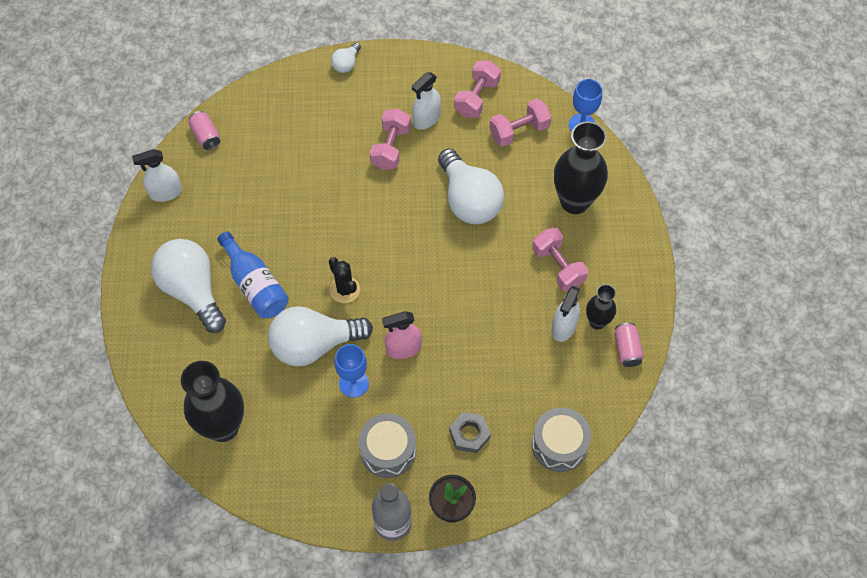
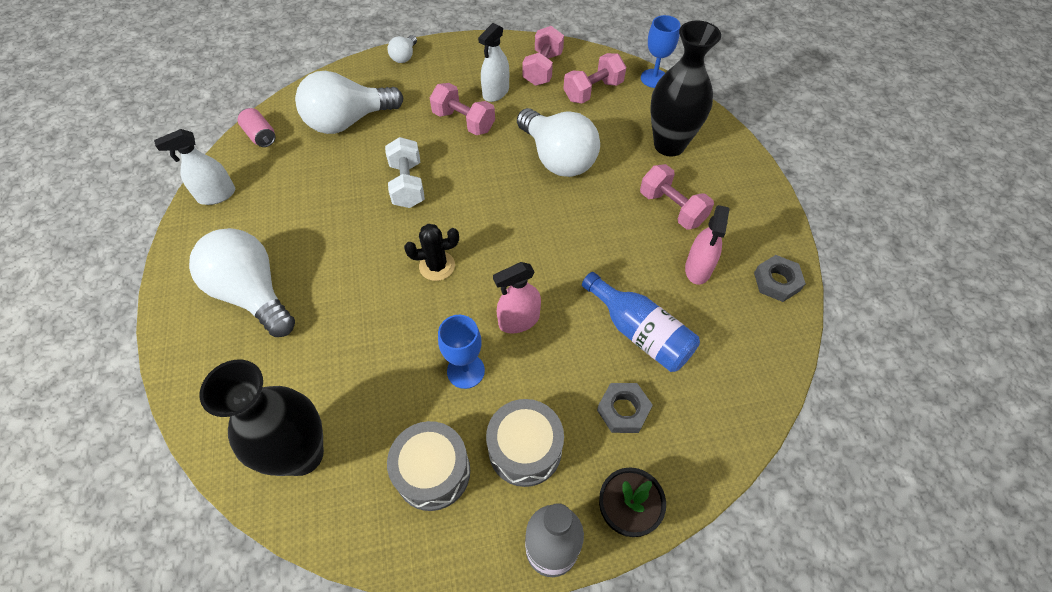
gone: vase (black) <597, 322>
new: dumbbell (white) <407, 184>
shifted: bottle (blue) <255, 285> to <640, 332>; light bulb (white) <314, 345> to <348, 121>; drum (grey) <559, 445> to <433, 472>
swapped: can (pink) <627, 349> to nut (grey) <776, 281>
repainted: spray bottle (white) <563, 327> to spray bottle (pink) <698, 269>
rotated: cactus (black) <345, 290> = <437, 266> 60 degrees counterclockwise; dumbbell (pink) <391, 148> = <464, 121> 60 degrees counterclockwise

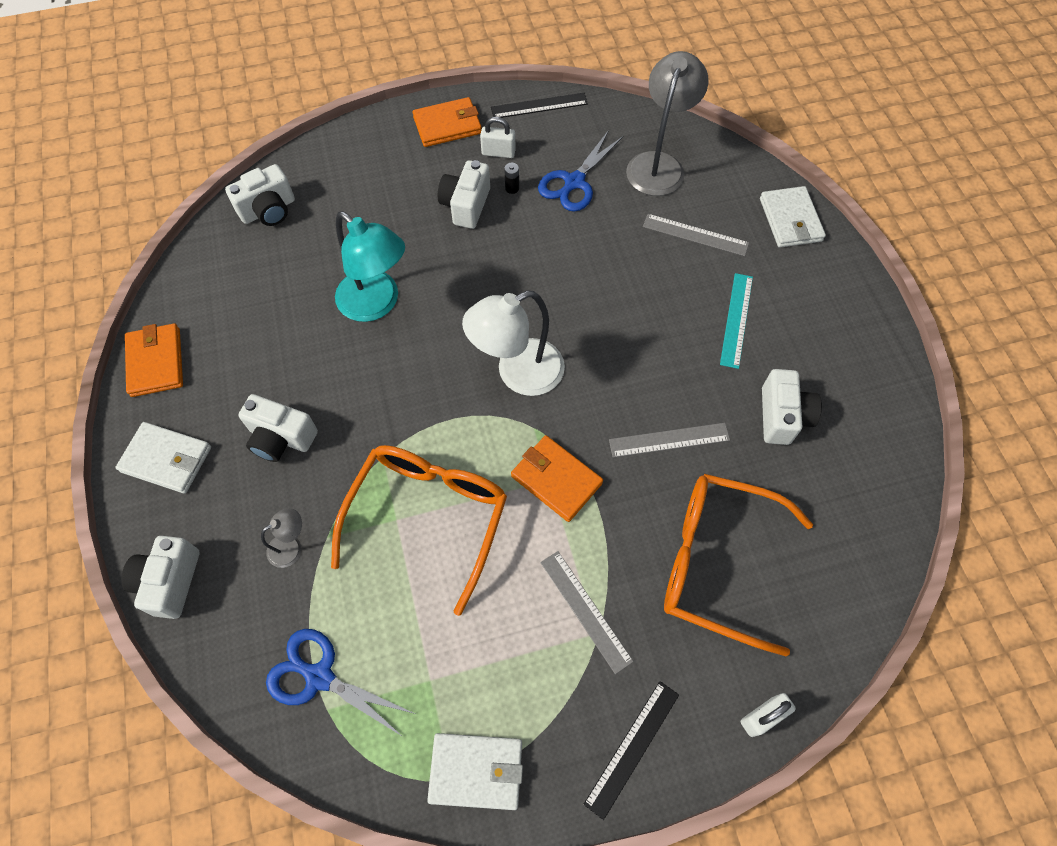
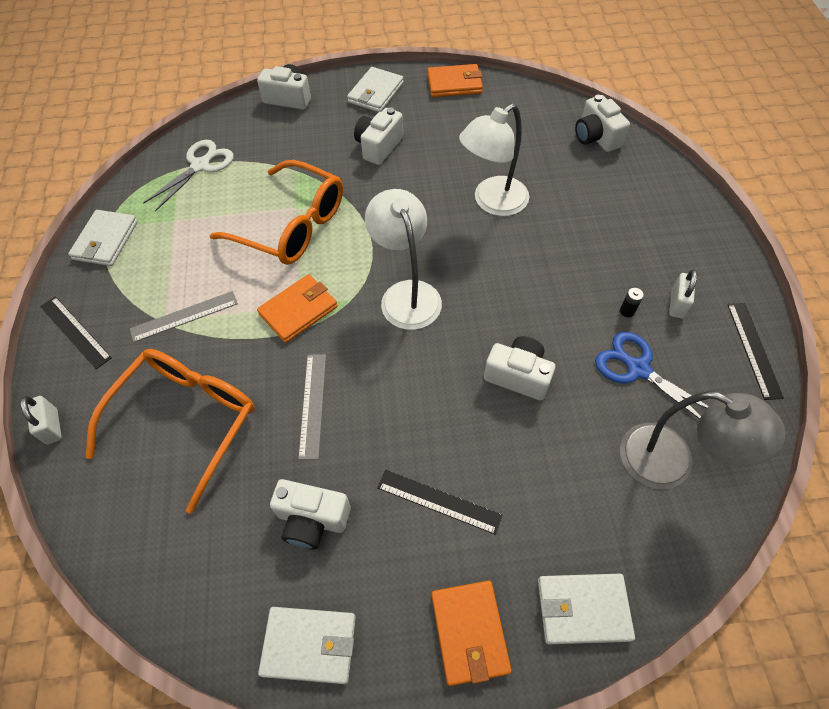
gone: lamp (grey) <291, 546>; ruler (grey) <695, 235>
new: wallet (white) <309, 645>
shifted: wallet (orange) <447, 125> to <469, 632>; camera (white) <466, 205> to <518, 375>
repainted: scissors (blue) <320, 677> to scissors (white) <200, 166>; lamp (turquoise) <376, 304> to lamp (white) <492, 202>; ruler (turquoise) <736, 320> to ruler (black) <439, 501>

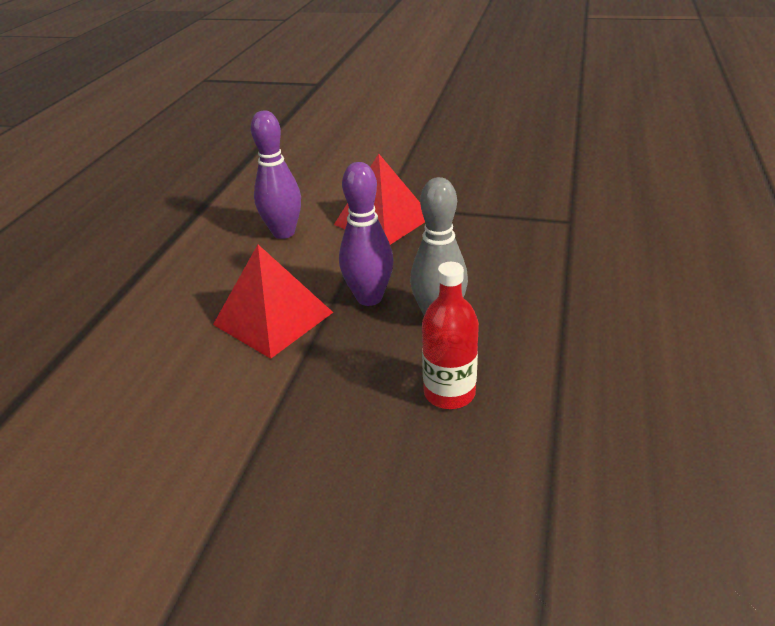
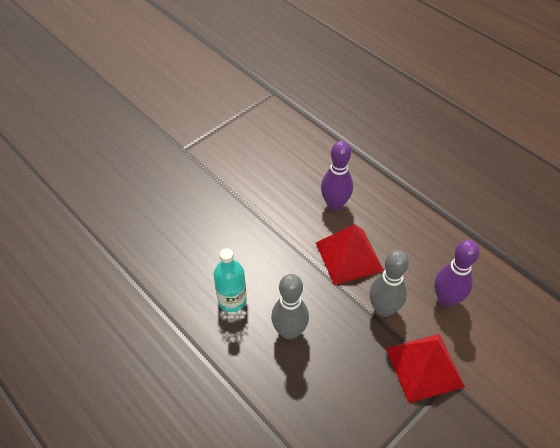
new: bowling pin (grey) <383, 309>
shifted: bowling pin (purple) <369, 298> to <334, 204>
repainted: bottle (red) <449, 393> to bottle (turquoise) <232, 300>

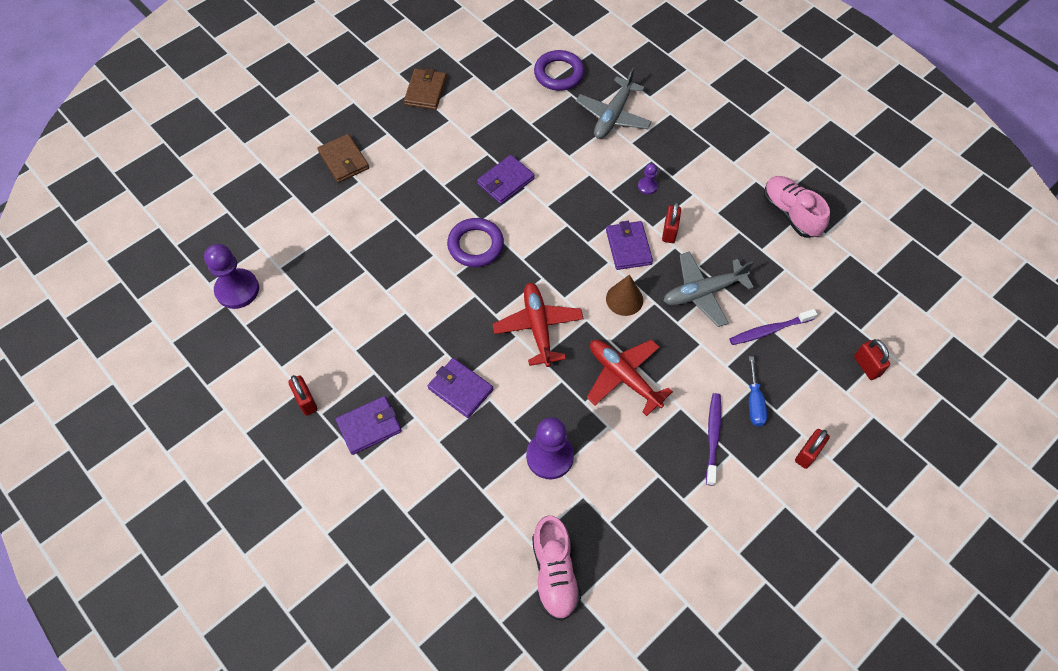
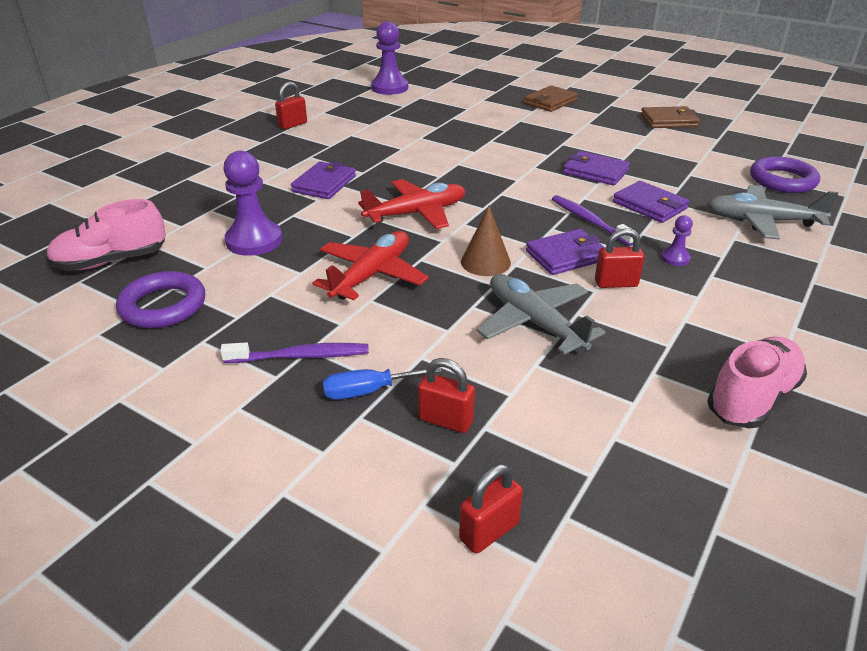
shifted: wallet (purple) <369, 426> to <649, 205>; ring (purple) <475, 245> to <163, 306>; toothbrush (purple) <769, 330> to <589, 221>; padlock (red) <807, 454> to <446, 420>

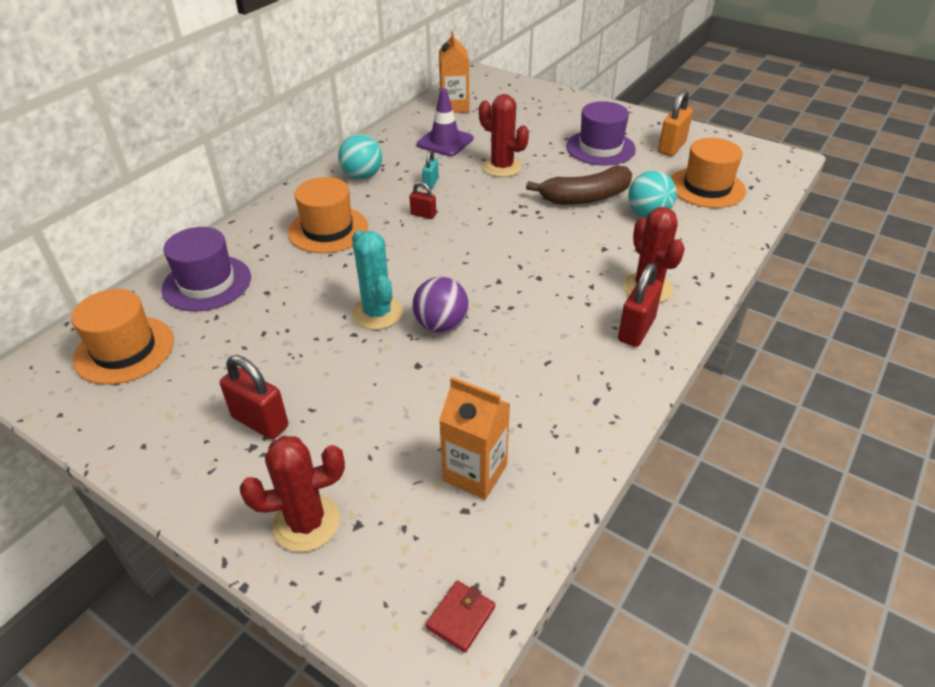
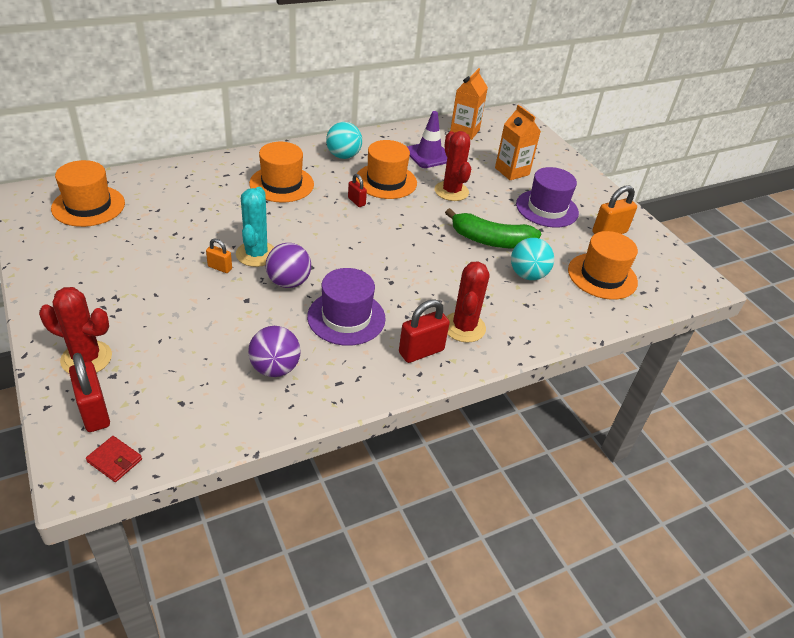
new: padlock (orange) <220, 267>; ball (purple) <275, 368>
shifted: hat (purple) <207, 283> to <346, 317>; padlock (red) <260, 422> to <94, 412>; carton (orange) <475, 473> to <512, 171>
swapped: padlock (turquoise) <431, 183> to hat (orange) <386, 181>
repainted: banana (brown) <585, 197> to banana (green) <491, 240>
rotated: wallet (red) <461, 617> = <114, 460> 60 degrees clockwise

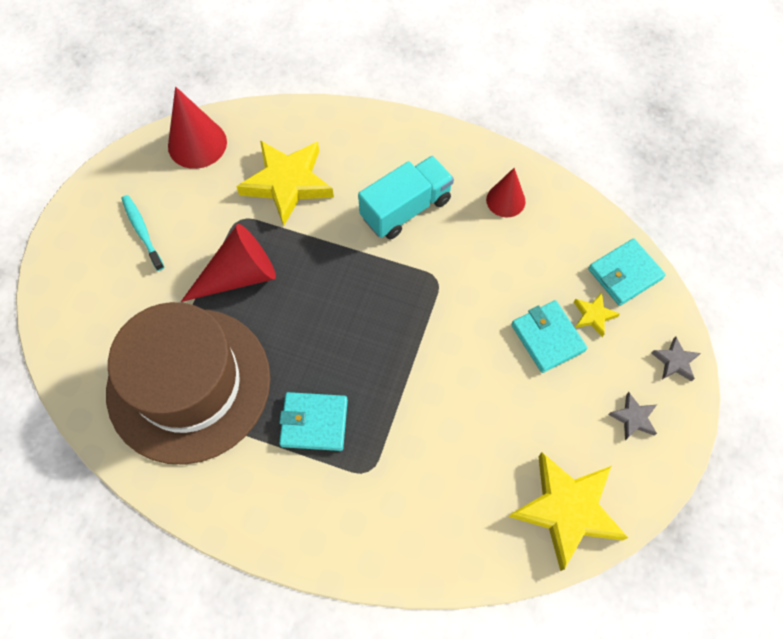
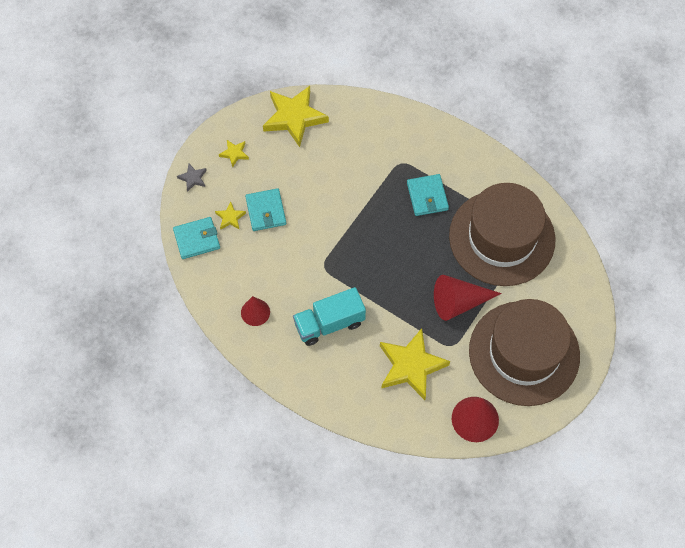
swapped: toothbrush (turquoise) <142, 231> to hat (brown) <524, 353>
repainted: star (grey) <633, 418> to star (yellow) <234, 153>
rotated: wallet (turquoise) <314, 423> = <427, 196> 60 degrees clockwise

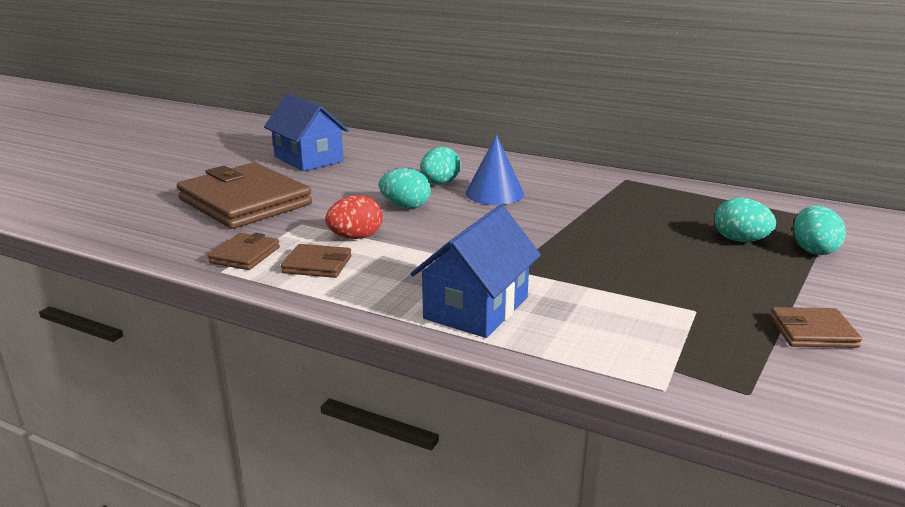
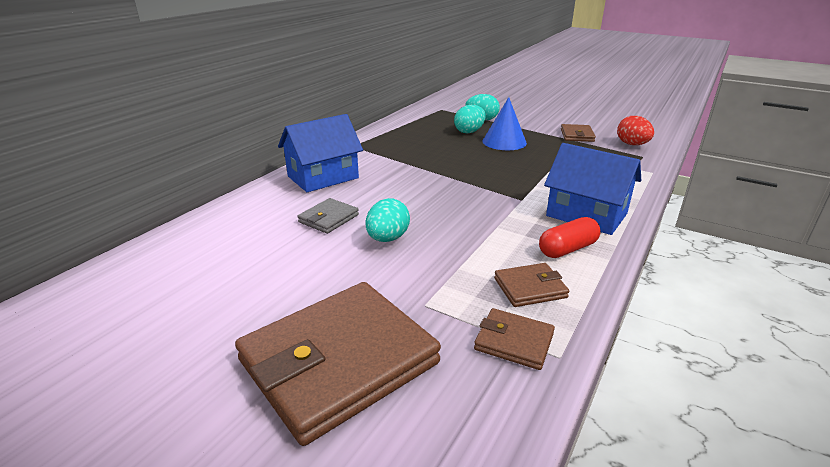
new: capsule (red) <567, 249>
shifted: house (blue) <308, 159> to <323, 177>; egg (red) <356, 237> to <632, 144>; cone (blue) <494, 193> to <504, 142>
swapped: egg (turquoise) <440, 183> to wallet (grey) <328, 218>
rotated: wallet (brown) <317, 265> = <530, 288> 60 degrees clockwise

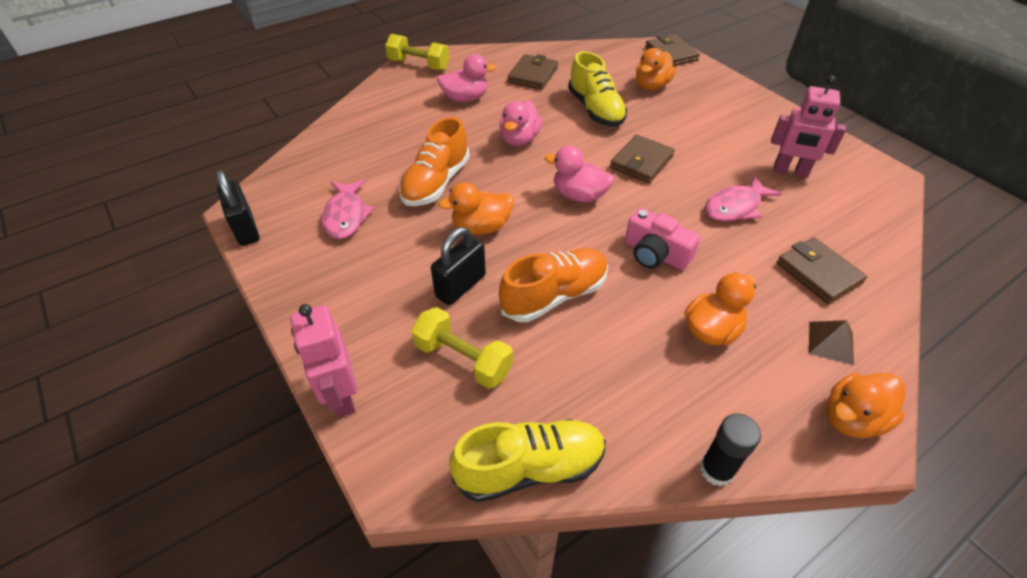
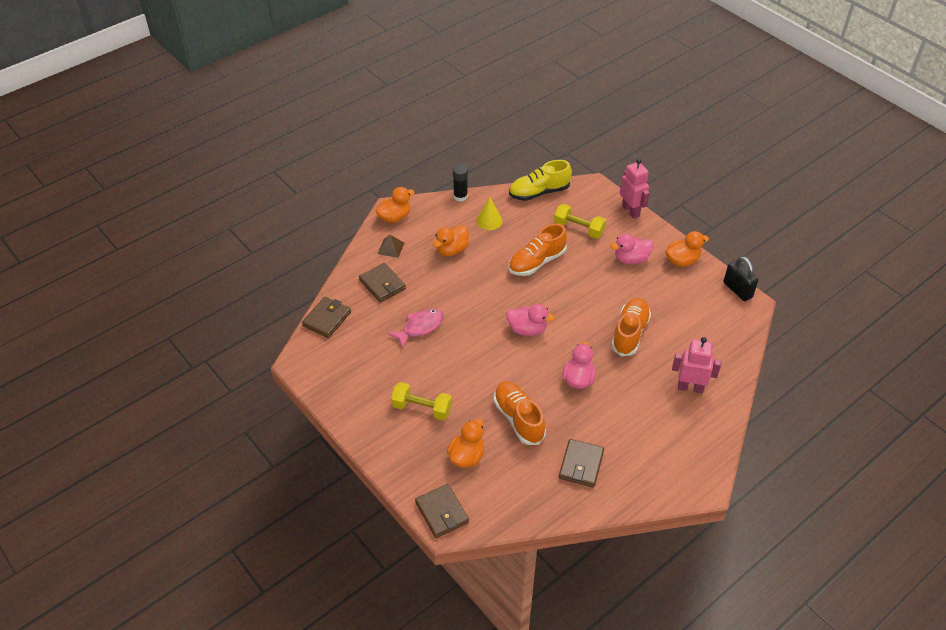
gone: fish (pink) <346, 216>; padlock (black) <460, 286>; camera (pink) <655, 254>
new: cone (yellow) <489, 221>
shifted: dumbbell (yellow) <419, 65> to <422, 408>; duck (pink) <465, 98> to <631, 259>; duck (orange) <481, 227> to <682, 261>; wallet (brown) <641, 162> to <327, 319>; robot (pink) <790, 171> to <690, 387>
repainted: shoe (yellow) <595, 110> to shoe (orange) <518, 419>

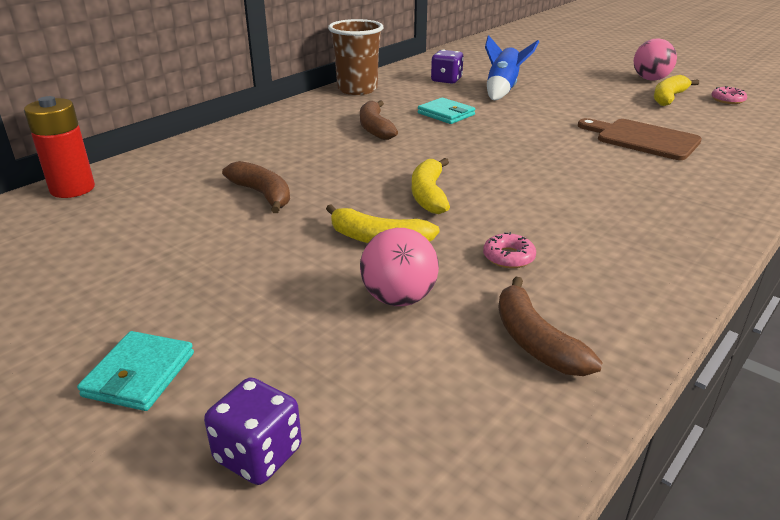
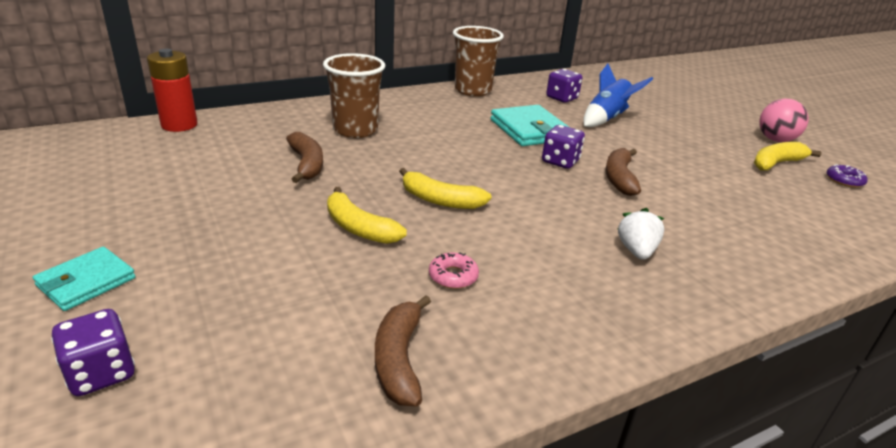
gone: ball (pink) <399, 298>; cutting board (brown) <642, 139>
new: cup (brown) <355, 130>; dice (purple) <560, 161>; strawberry (white) <636, 251>
shifted: banana (brown) <375, 128> to <619, 178>
repainted: donut (pink) <727, 100> to donut (purple) <844, 180>
rotated: banana (yellow) <429, 195> = <440, 200> 90 degrees counterclockwise
scaled: wallet (turquoise) <446, 114> = <529, 130> x1.56

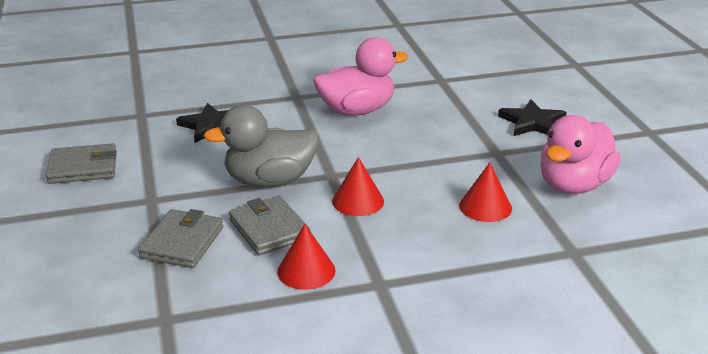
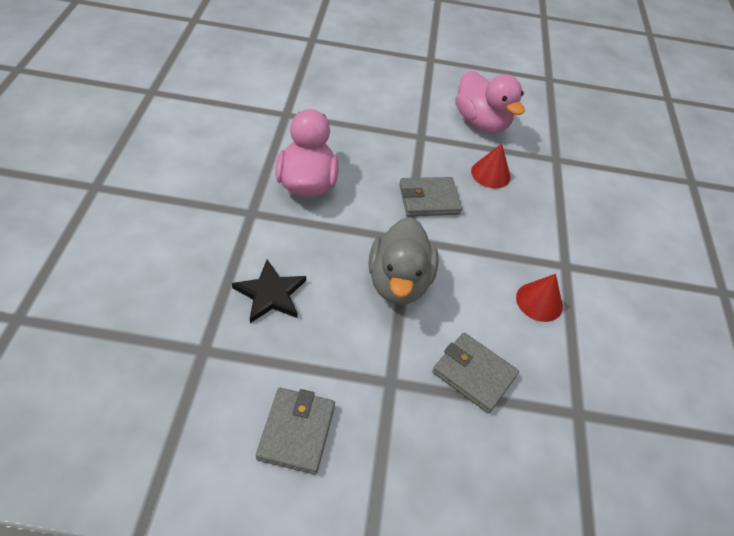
gone: cone (red) <358, 201>; star (black) <532, 122>
shifted: wallet (grey) <269, 229> to <429, 199>

